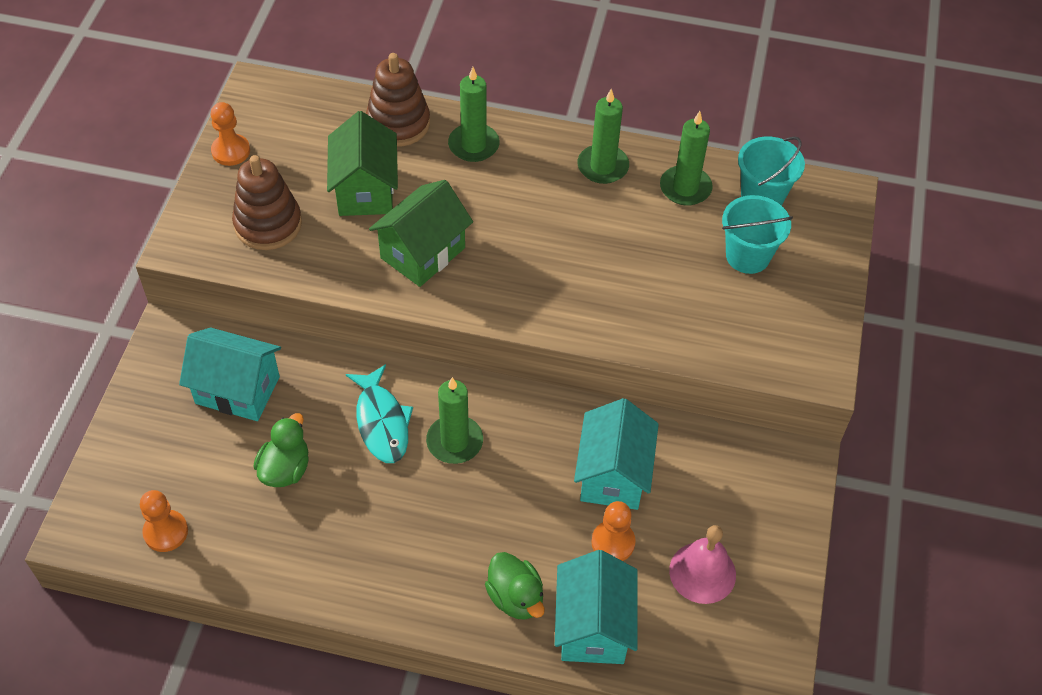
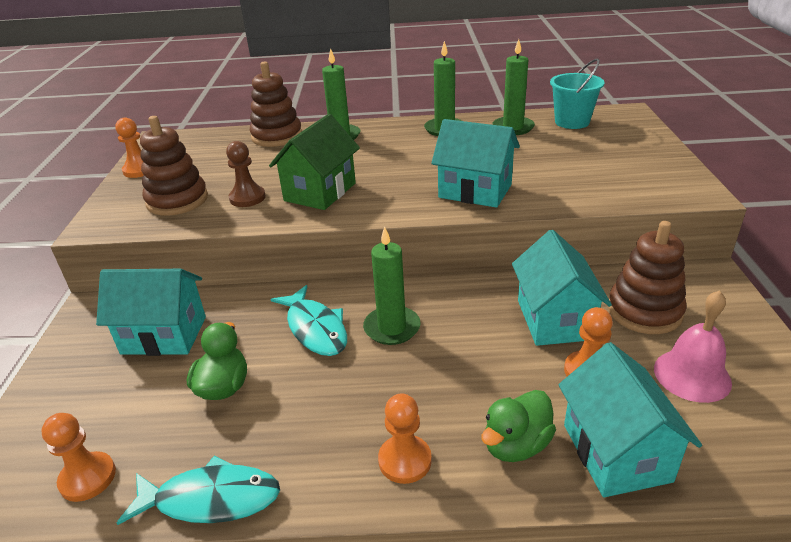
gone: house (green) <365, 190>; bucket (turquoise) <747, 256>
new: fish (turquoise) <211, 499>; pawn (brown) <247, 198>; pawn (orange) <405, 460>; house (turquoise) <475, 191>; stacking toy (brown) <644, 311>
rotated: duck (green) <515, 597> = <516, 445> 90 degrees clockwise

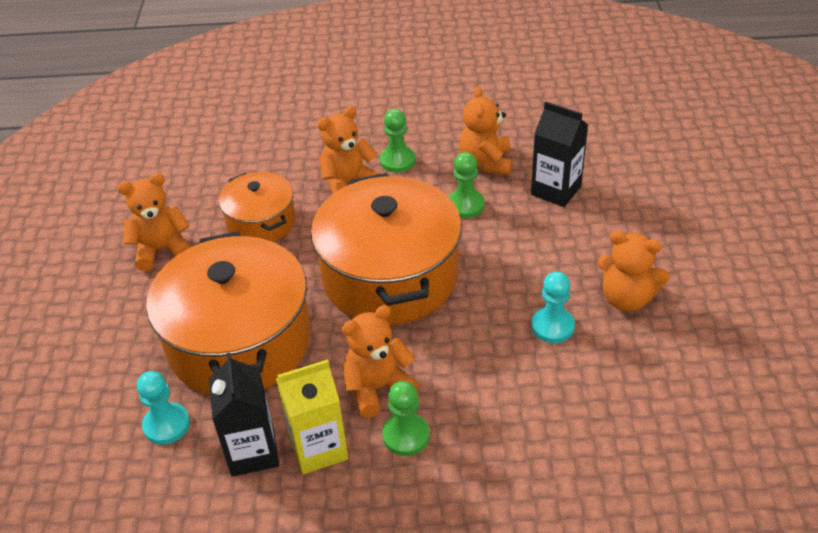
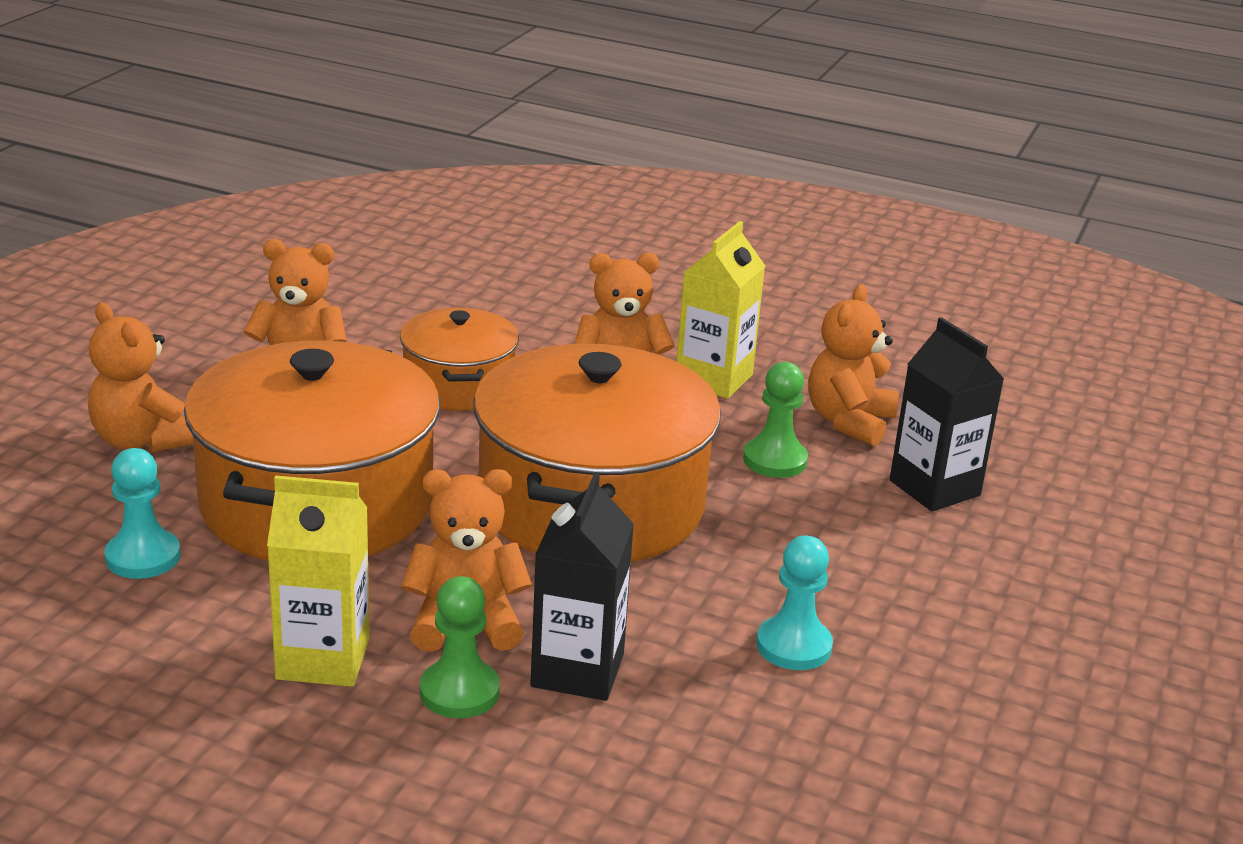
shifted: carton (black) <253, 452> to <577, 670>; teddy bear (orange) <626, 298> to <142, 441>
swapped: pawn (green) <397, 161> to carton (yellow) <713, 379>

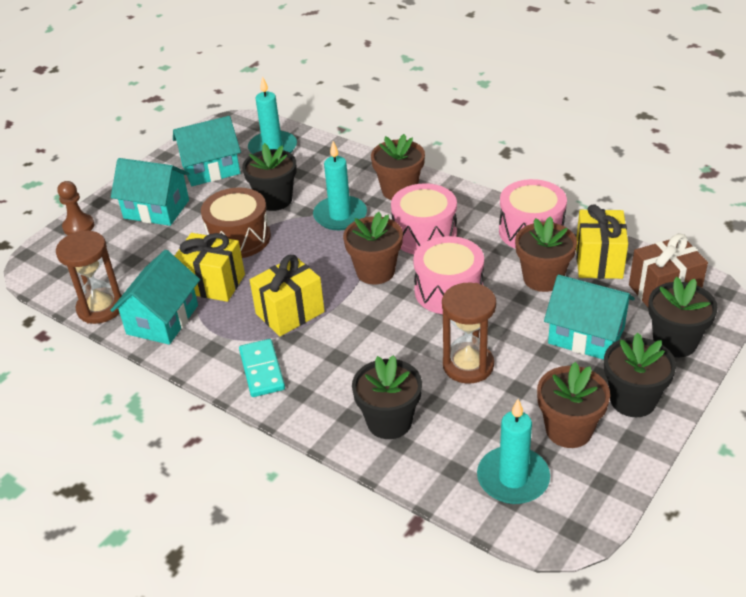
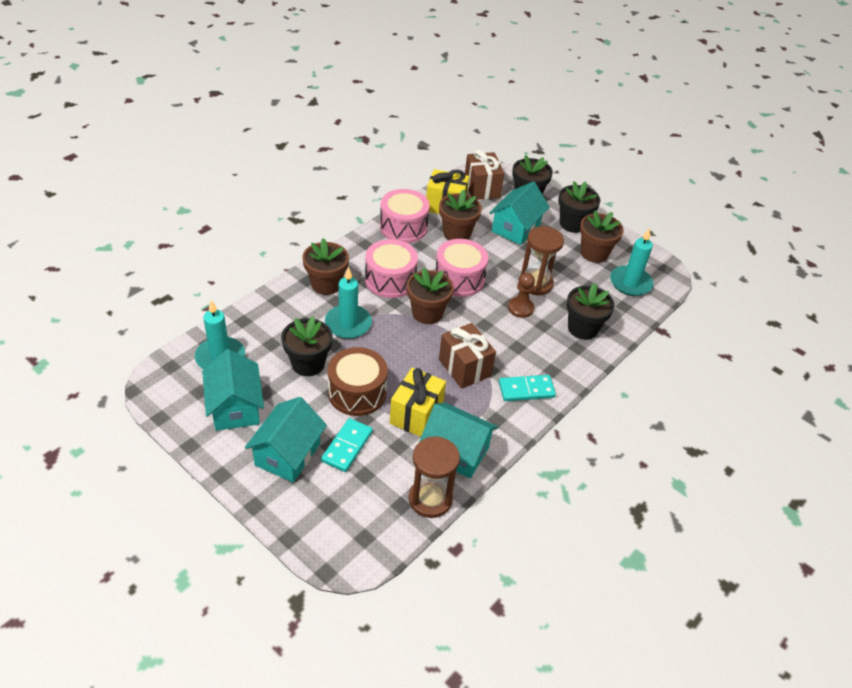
new: domino (turquoise) <347, 446>
shifted: pawn (brown) <78, 226> to <520, 308>
repainted: gift (yellow) <290, 313> to gift (brown) <464, 368>

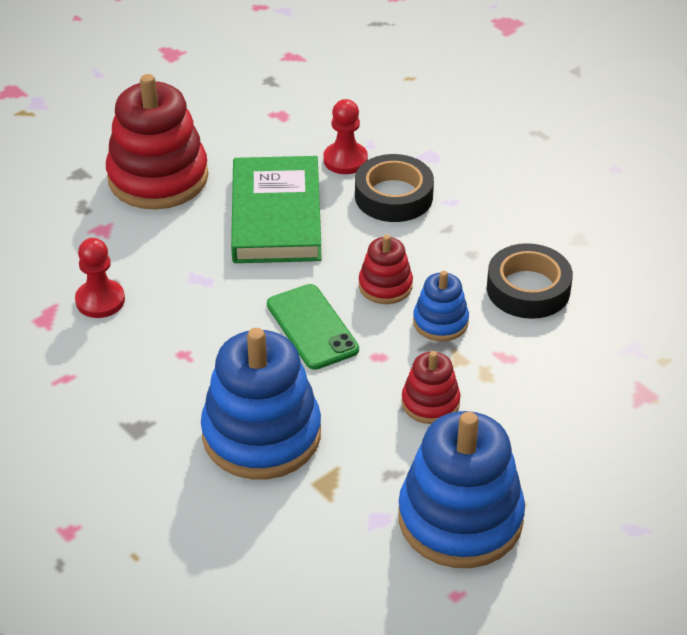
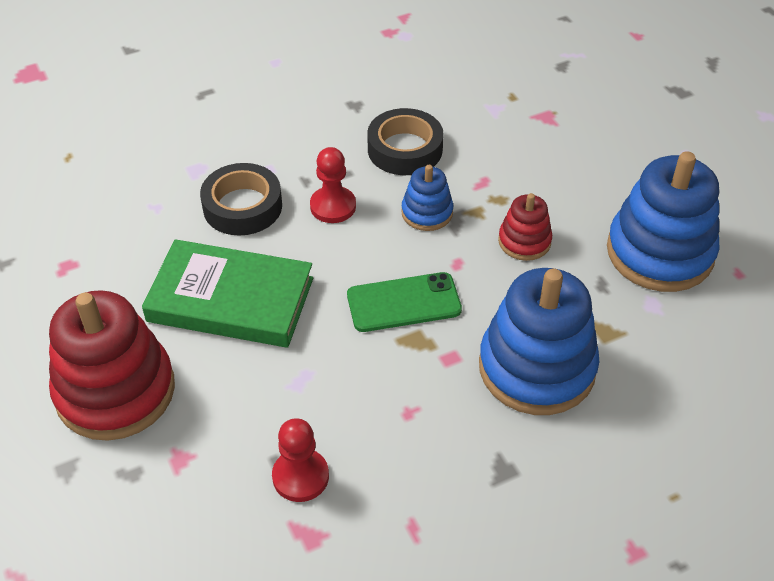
gone: stacking toy (red) <385, 286>
shifted: pawn (red) <345, 160> to <333, 206>

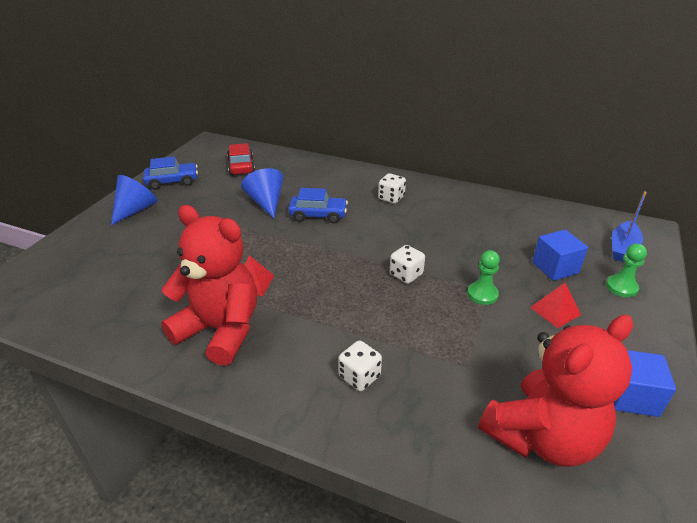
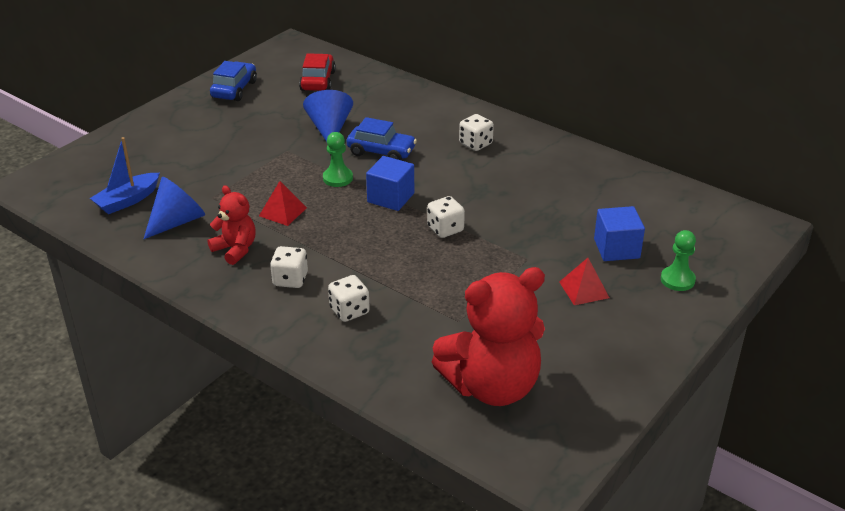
new: dice (white) <290, 279>
shifted: cone (blue) <135, 210> to <177, 221>; pawn (green) <482, 294> to <338, 178>; boat (blue) <623, 248> to <127, 200>; cube (blue) <631, 396> to <390, 198>
rotated: car (blue) <172, 182> = <234, 89> 75 degrees counterclockwise
scaled: teddy bear (red) <220, 330> = <235, 249> x0.51

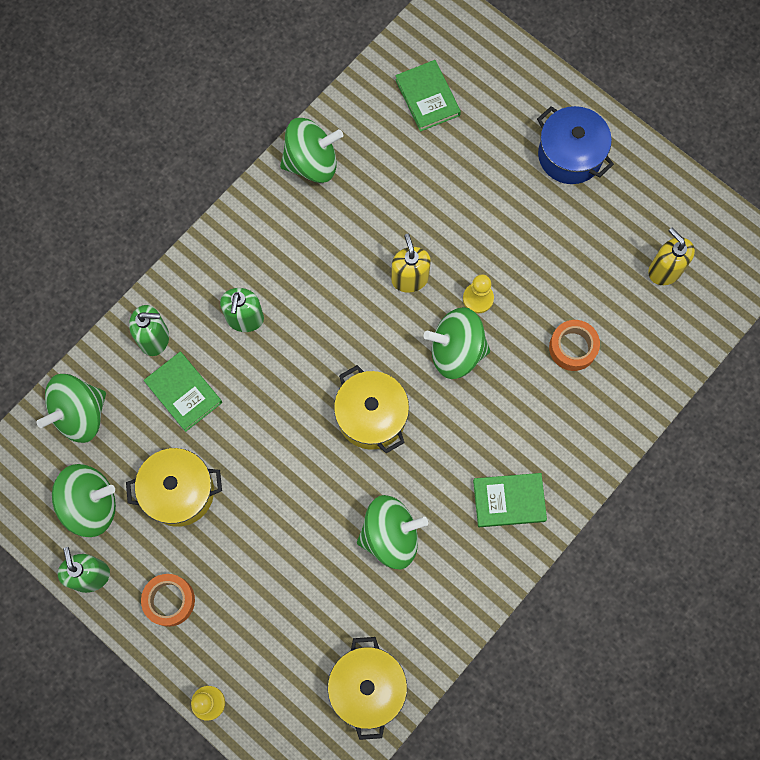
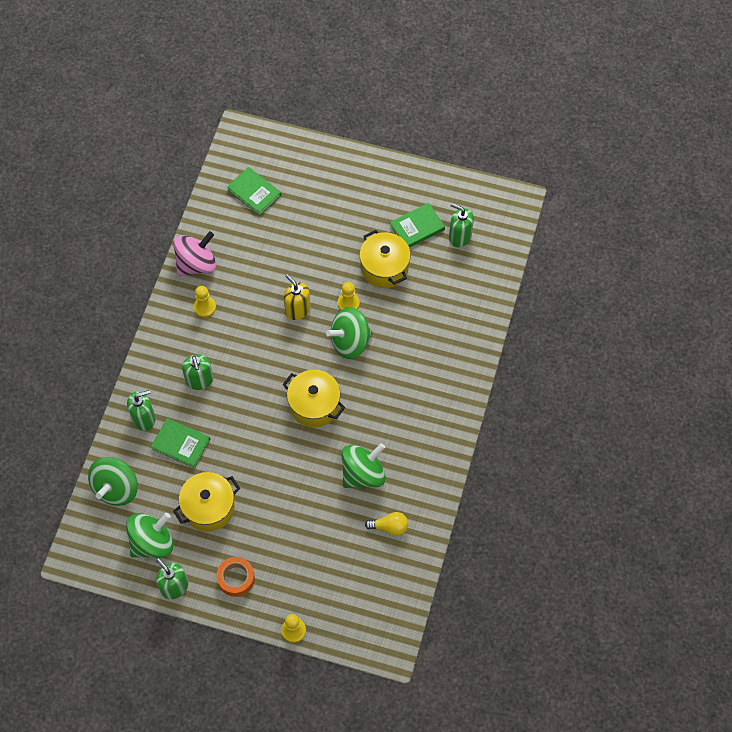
gone: pot (blue) <570, 155>; tape (orange) <573, 347>
new: pawn (yellow) <205, 307>; light bulb (yellow) <389, 527>
shifted: pot (yellow) <367, 688> to <384, 268>; book (green) <509, 501> to <417, 227>
repainted: spinning top (green) <312, 162> to spinning top (pink) <196, 264>; soap dispenser (yellow) <664, 270> to soap dispenser (green) <459, 237>

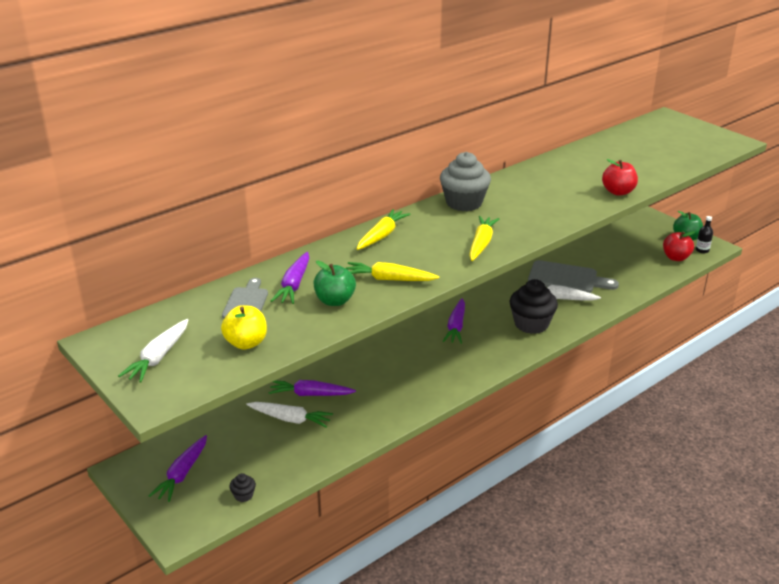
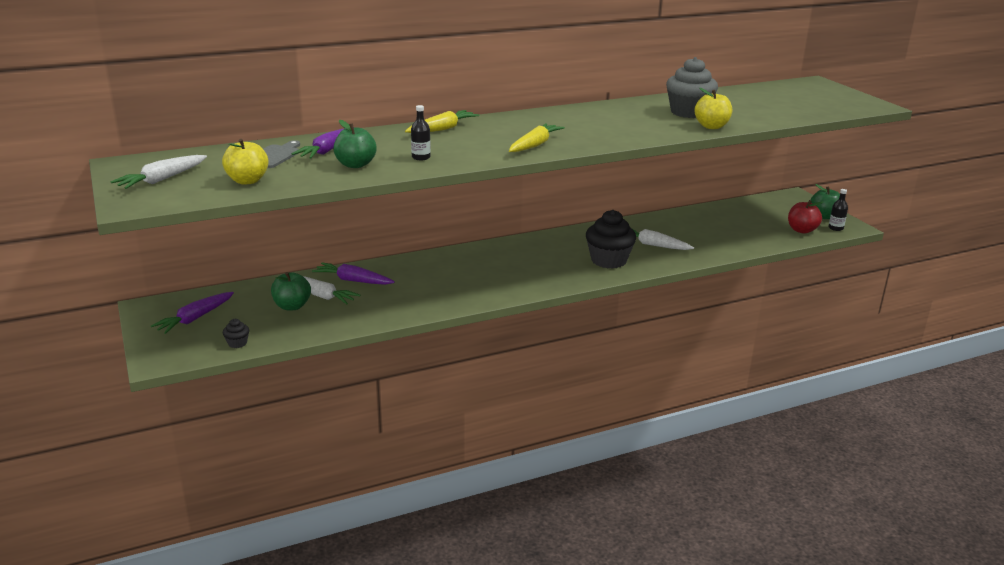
gone: carrot (purple) <456, 327>; cutting board (grey) <567, 278>
new: apple (green) <292, 306>
shifted: cupcake (grey) <464, 203> to <688, 112>
swapped: carrot (yellow) <389, 279> to bottle (black) <421, 157>
repainted: apple (red) <618, 192> to apple (yellow) <711, 126>

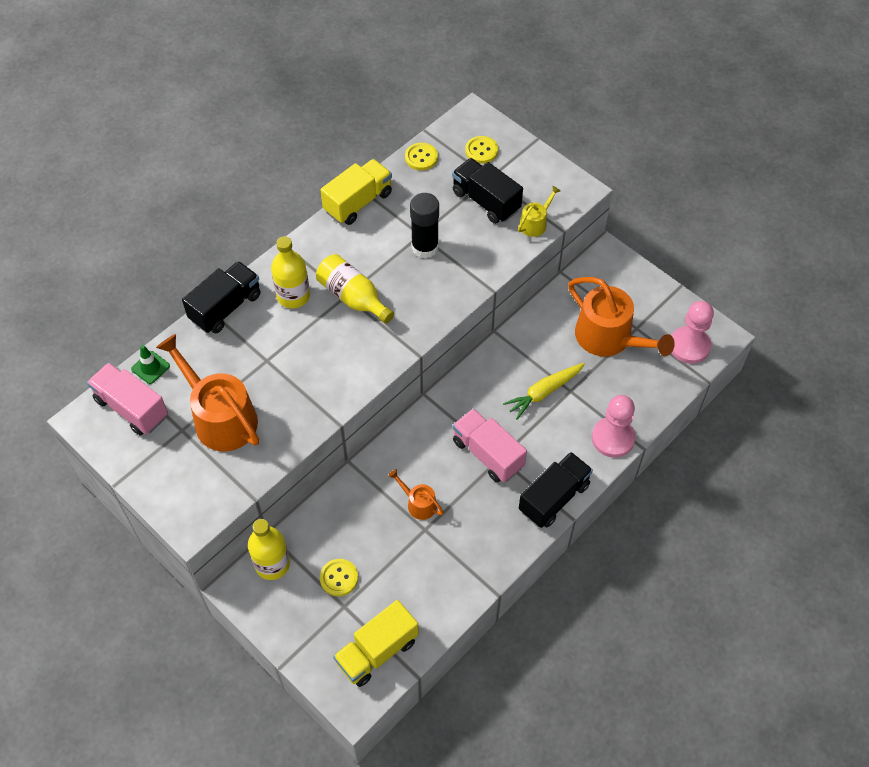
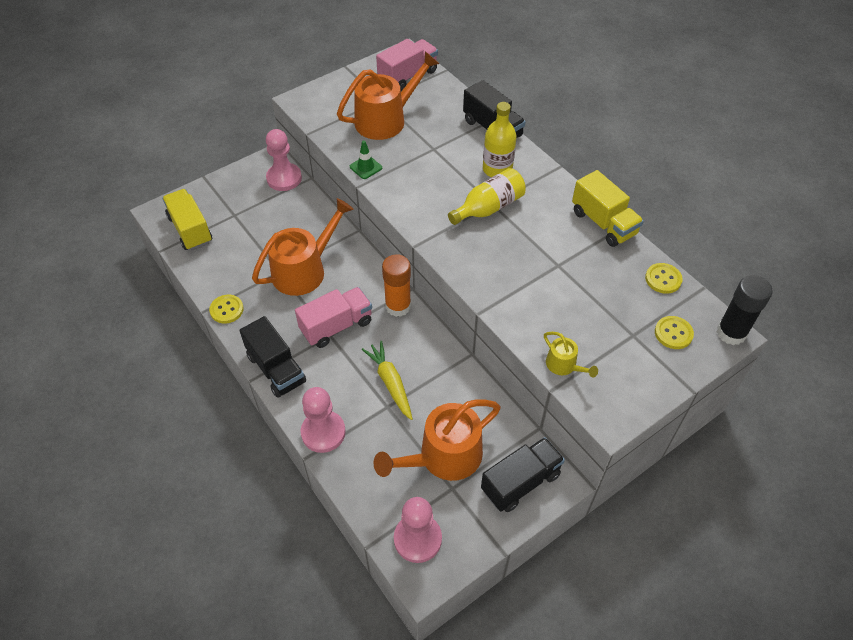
new: glue stick (orange) <398, 306>
shifted: traffic cone (green) <150, 367> to <366, 167>; button (yellow) <339, 578> to <226, 310>; glue stick (black) <425, 247> to <731, 333>; truck (black) <486, 201> to <520, 482>
swapped: bottle (yellow) <272, 564> to pawn (pink) <284, 178>
scaled: watering can (orange) <418, 504> = <304, 270> x2.09

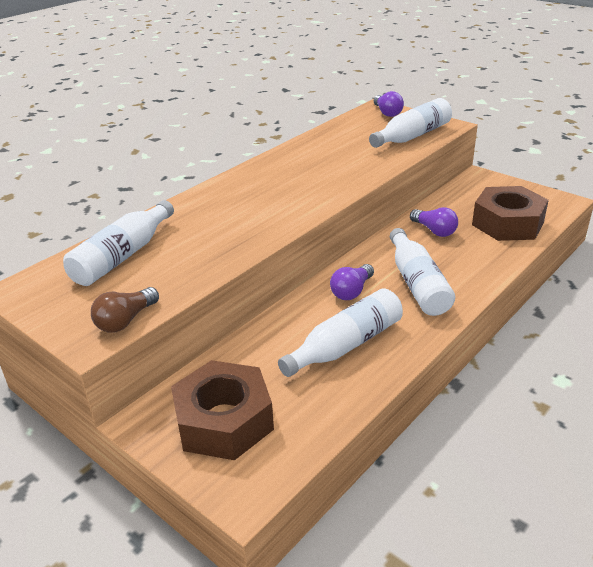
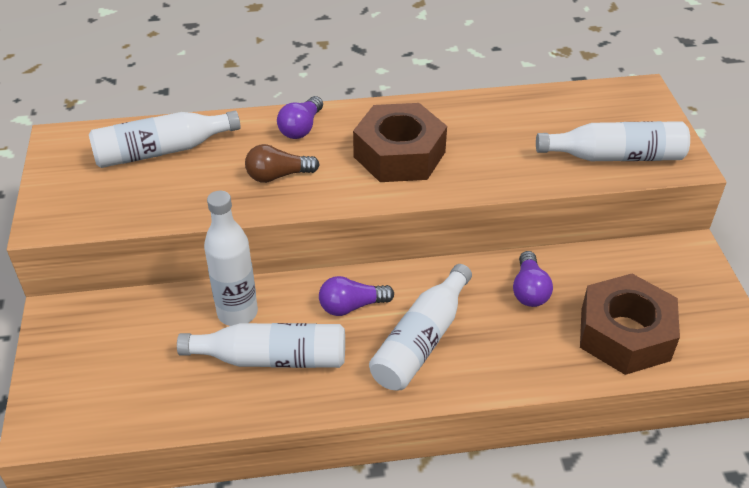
new: bottle (white) <237, 313>
shifted: light bulb (brown) <125, 321> to <278, 176>; nut (brown) <224, 421> to <399, 154>; light bulb (purple) <387, 113> to <301, 128>

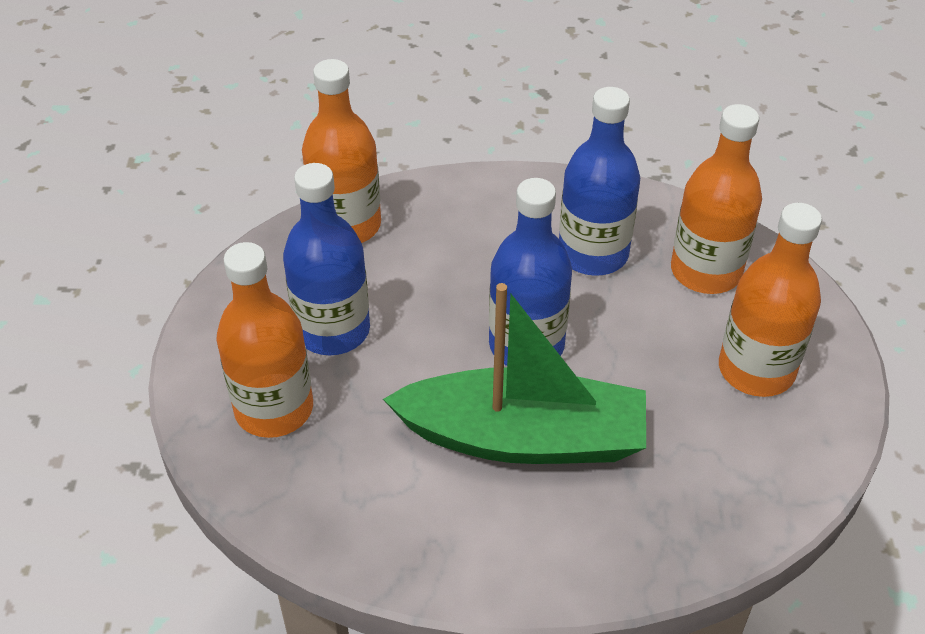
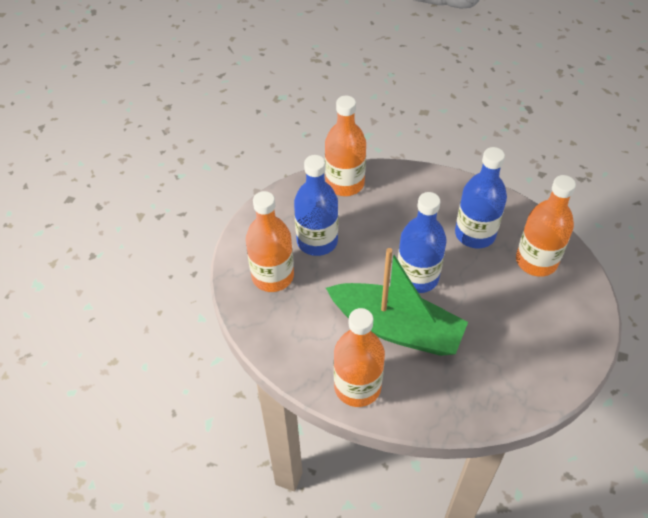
shifted: bottle (orange) <756, 370> to <357, 387>

